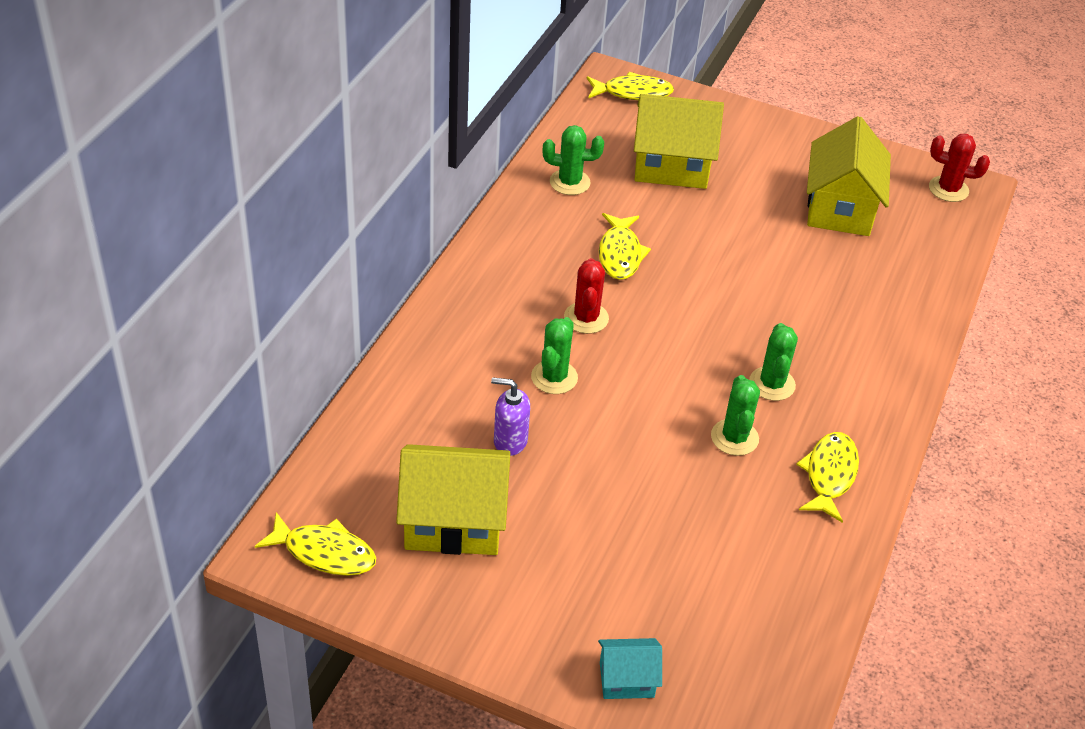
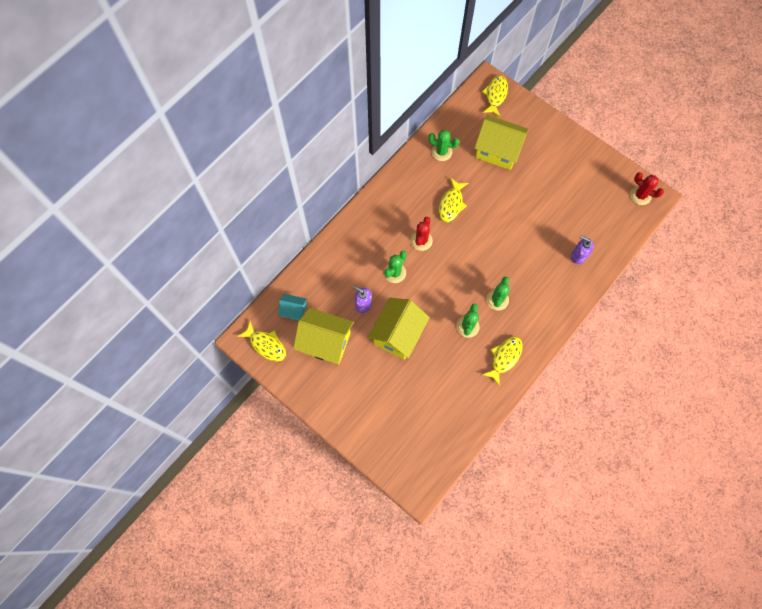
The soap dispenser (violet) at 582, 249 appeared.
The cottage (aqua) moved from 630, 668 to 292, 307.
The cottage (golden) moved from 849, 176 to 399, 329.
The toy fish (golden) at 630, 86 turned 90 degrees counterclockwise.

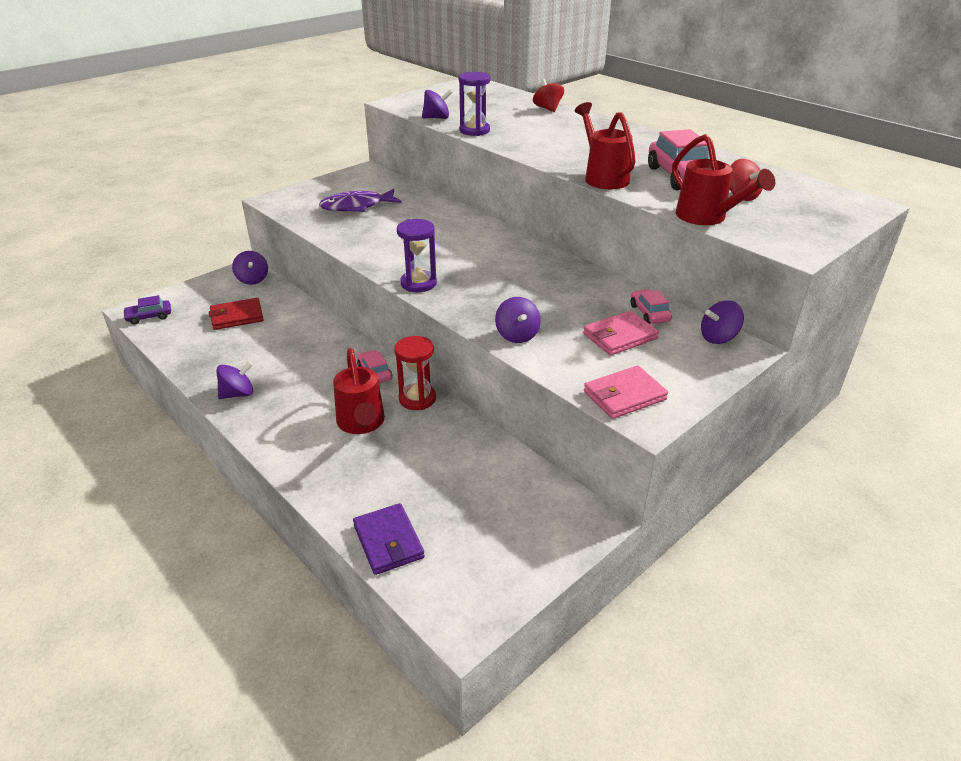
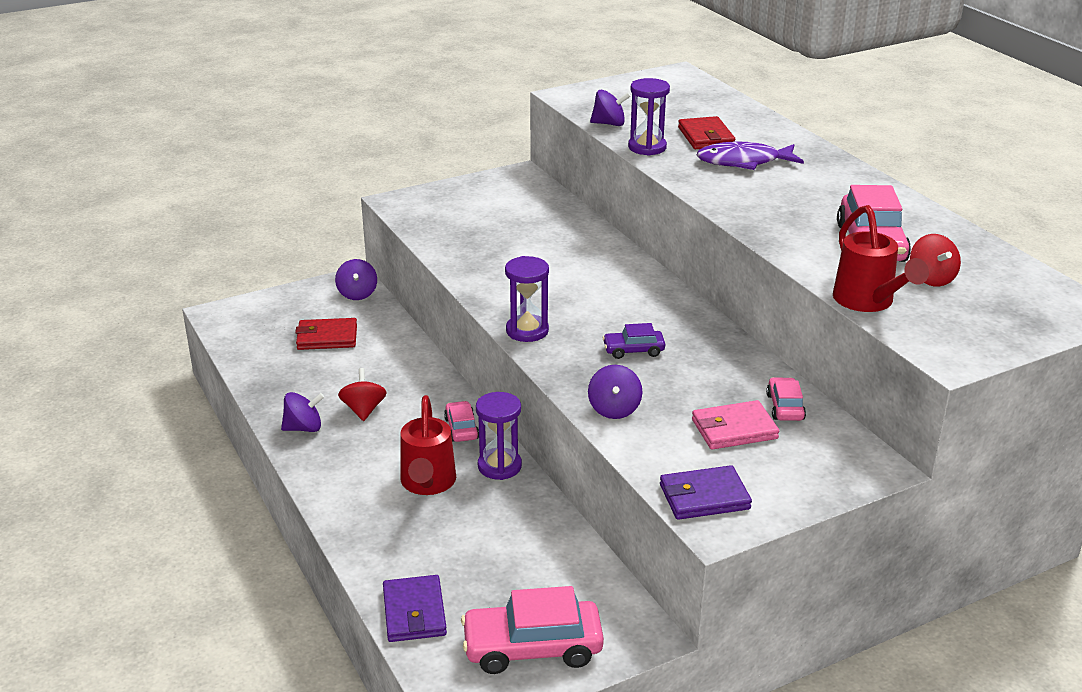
The sprinkling can (scarlet) at 605, 145 disappeared.
The spinning top (violet) at 722, 322 disappeared.
The automobile (rose-pink) at 532, 630 appeared.
The billfold (scarlet) at 706, 132 appeared.
The automobile (violet) moved from 147, 310 to 634, 341.
The toy fish (violet) moved from 360, 200 to 750, 156.
The spinning top (scarlet) moved from 548, 95 to 362, 394.
The hourglass (scarlet) at 415, 373 became the hourglass (violet) at 499, 436.
The billfold (rose-pink) at 626, 392 became the billfold (violet) at 706, 492.

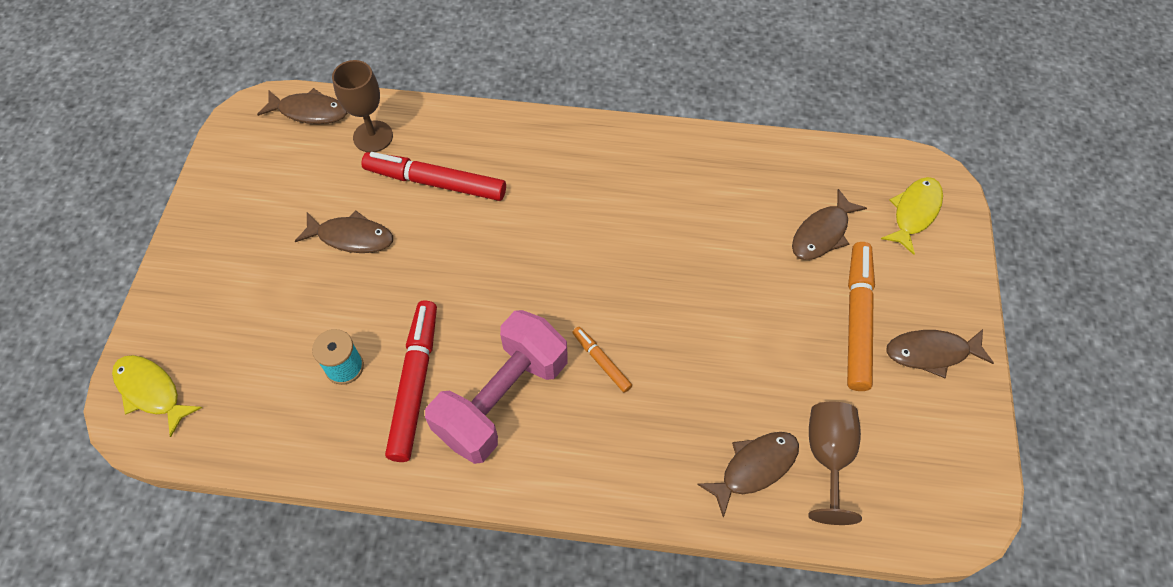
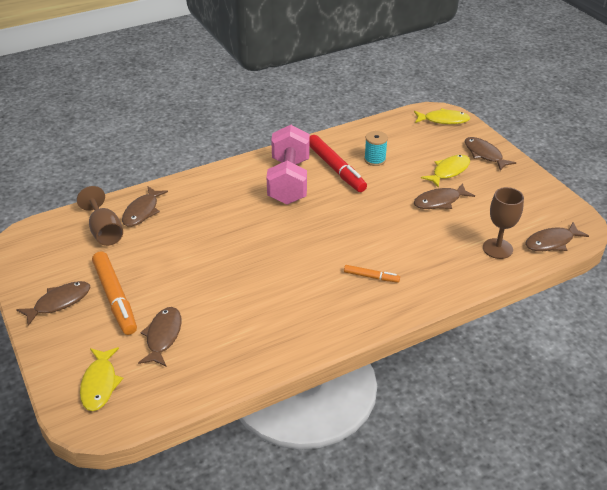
The marker pen (scarlet) at 434, 176 disappeared.
The toy fish (golden) at 445, 171 appeared.
The toy fish (dark brown) at 490, 154 appeared.
The marker pen (orange) moved from 602, 360 to 372, 274.

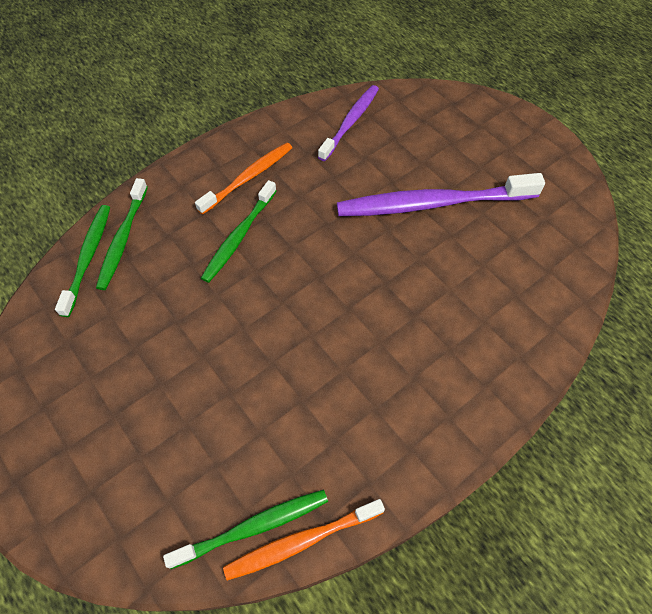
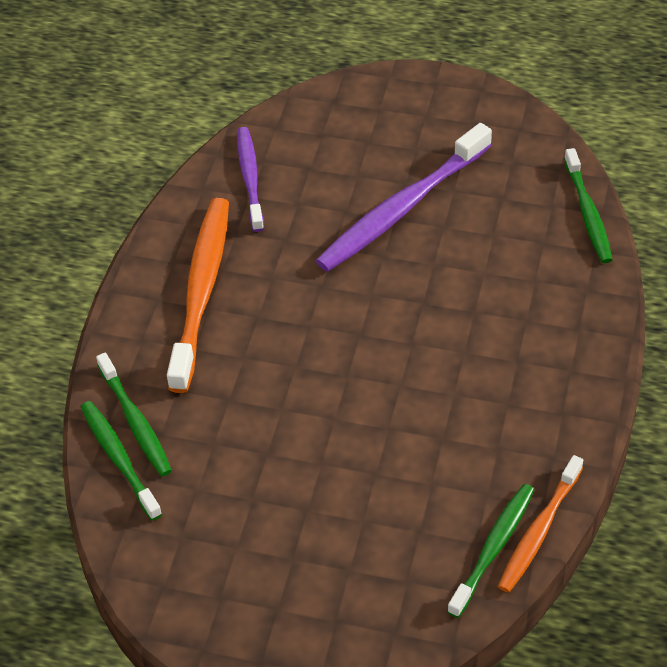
The toothbrush (leaf-green) moved from 239, 231 to 588, 205.
The toothbrush (orange) at 243, 179 changed to 1.65 times the size.

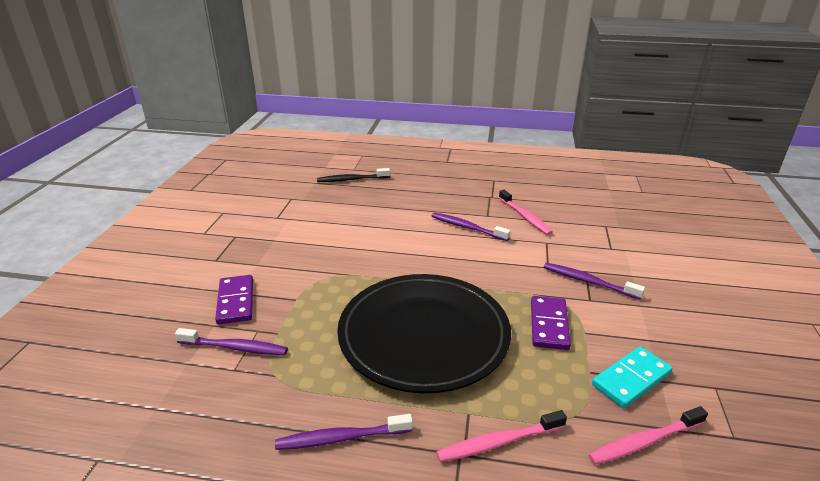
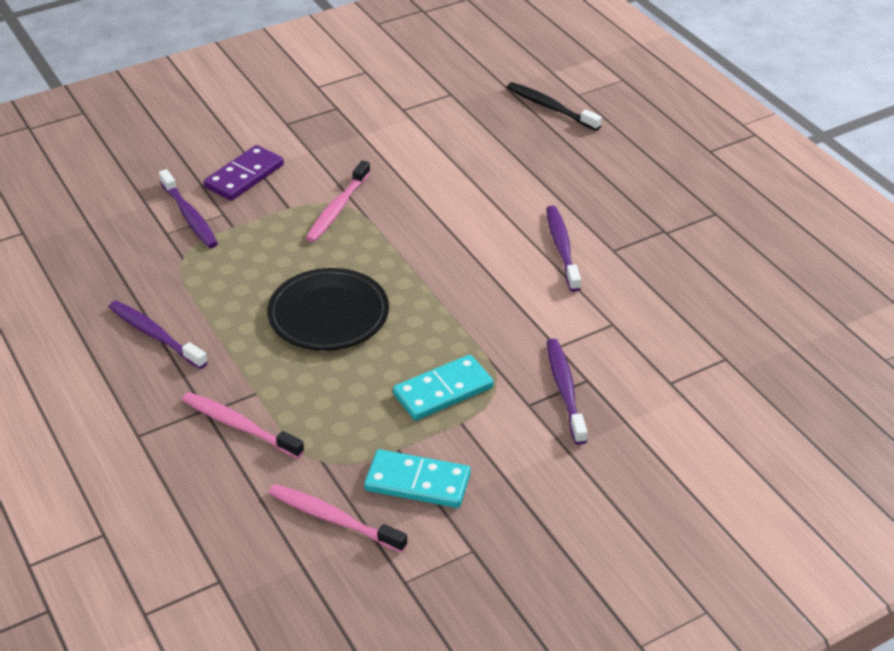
The toothbrush (rose-pink) moved from 526, 212 to 338, 201.
The domino (violet) at 551, 323 became the domino (aqua) at 443, 387.
The dinner plate (ebony) at 424, 333 changed to 0.58 times the size.

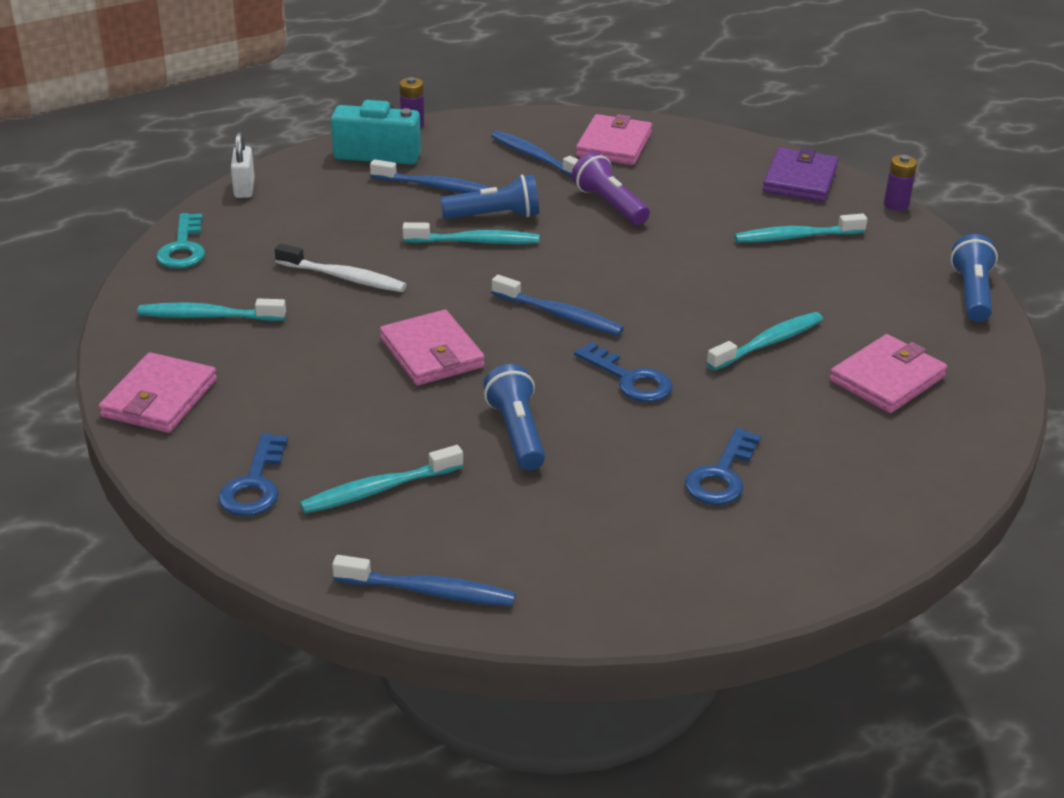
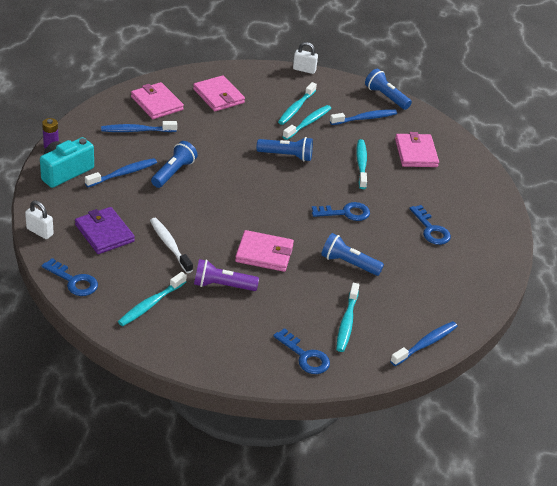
The flashlight (blue) at 285, 149 appeared.
The billfold (rose-pink) moved from 158, 392 to 219, 93.
The toothbrush (aqua) moved from 471, 233 to 306, 122.
The toothbrush (blue) moved from 558, 305 to 363, 117.
The flashlight (violet) moved from 611, 188 to 226, 275.
The billfold (violet) moved from 800, 174 to 105, 230.
The power cell (violet) at 900, 183 was replaced by the padlock (snow-white) at 305, 58.
The door key (aqua) at 180, 240 became the door key (blue) at 70, 277.
The toothbrush (snow-white) at 341, 268 turned 90 degrees counterclockwise.

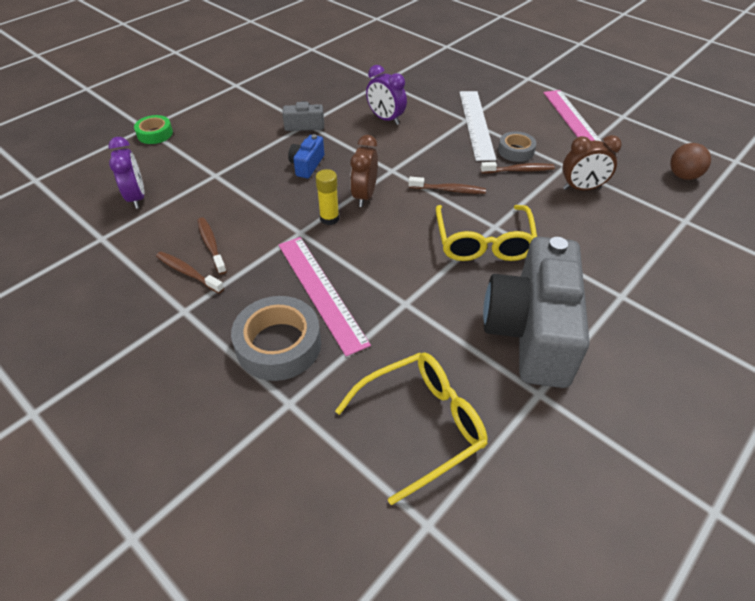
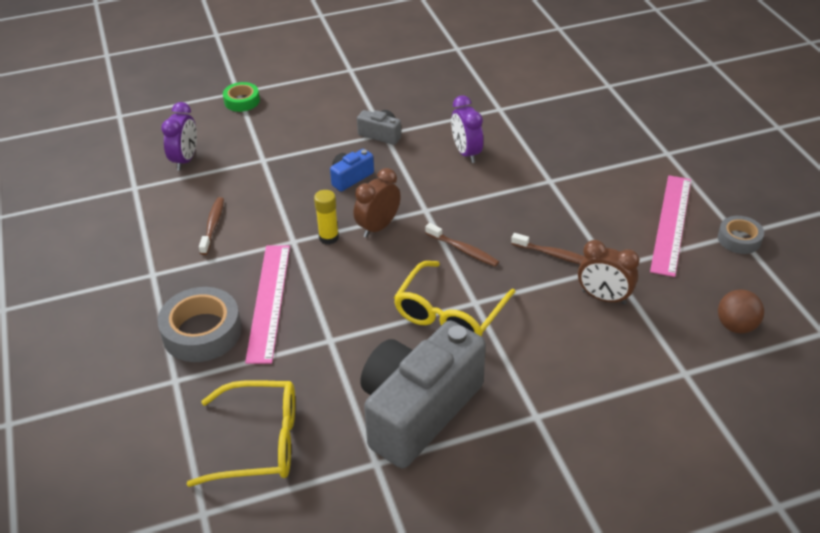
The toothbrush (dark brown) at 190, 273 disappeared.
The measuring stick (snow-white) at 477, 126 disappeared.
The tape (ash-grey) moved from 517, 146 to 741, 235.

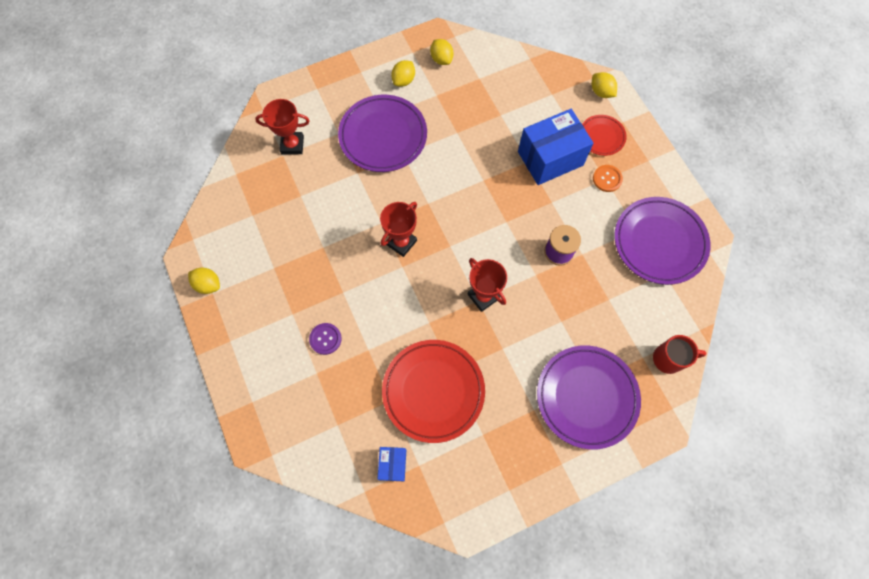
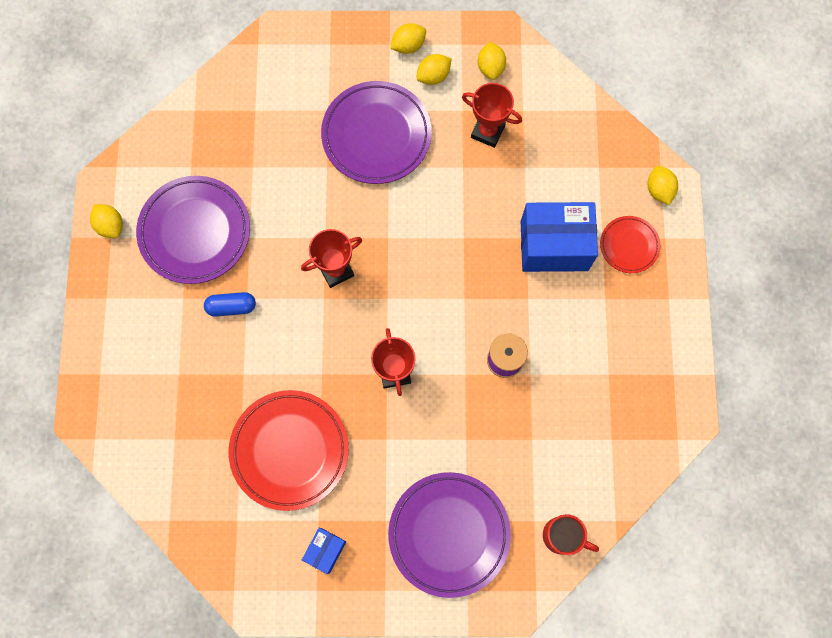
The sewing button (violet) at 325, 339 disappeared.
The sewing button (orange) at 608, 178 disappeared.
The pill (blue) at 230, 304 appeared.
The citrus fruit (golden) at 408, 38 appeared.
The prize cup (scarlet) moved from 282, 126 to 492, 115.
The package (blue) moved from 391, 464 to 324, 551.
The dinner plate (violet) moved from 662, 241 to 193, 230.

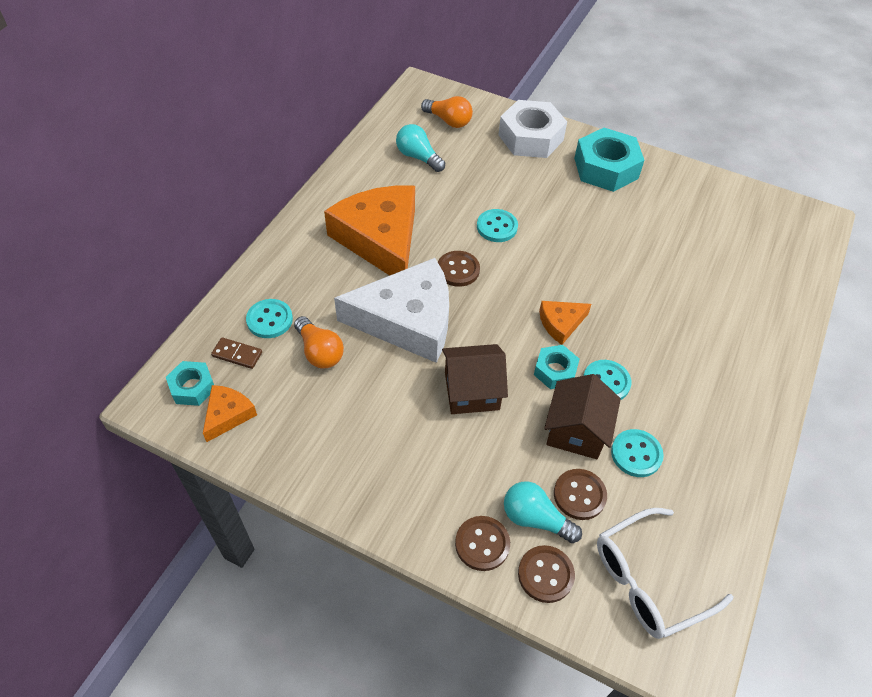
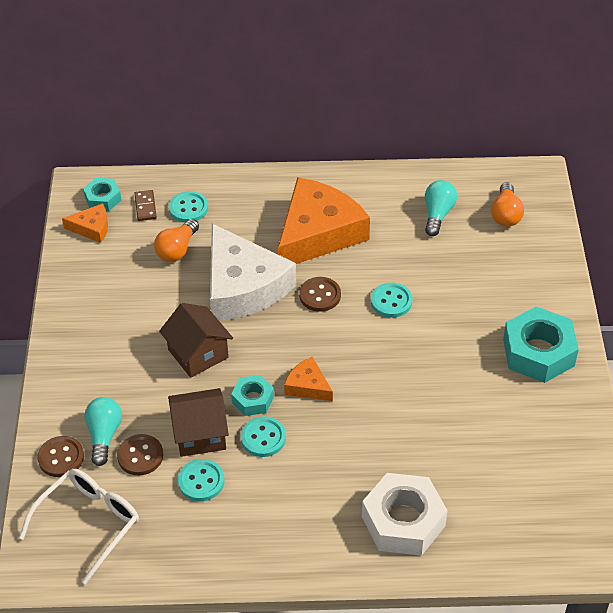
The sewing button (dark brown) at 482, 543 disappeared.
The hex nut (snow-white) moved from 532, 129 to 404, 514.
The spectacles (snow-white) at 665, 573 turned 90 degrees clockwise.

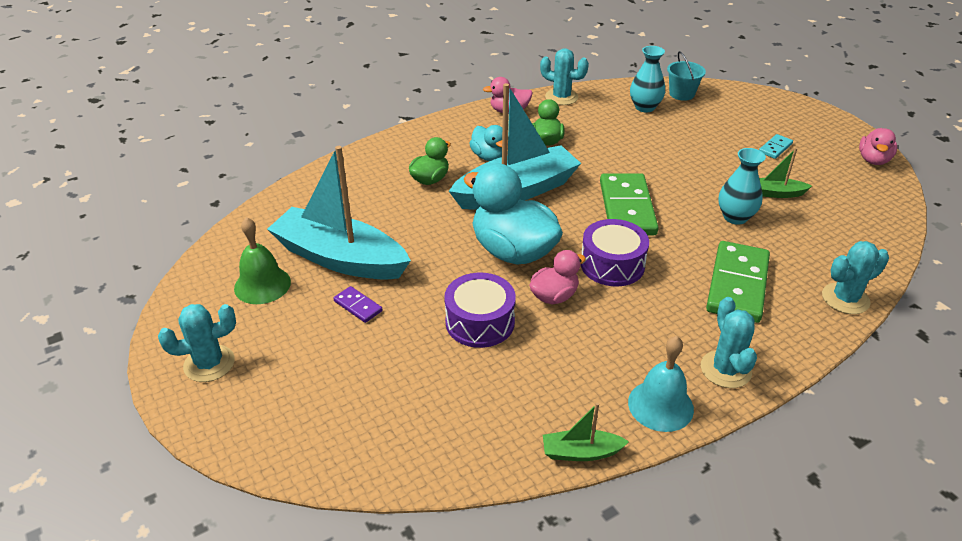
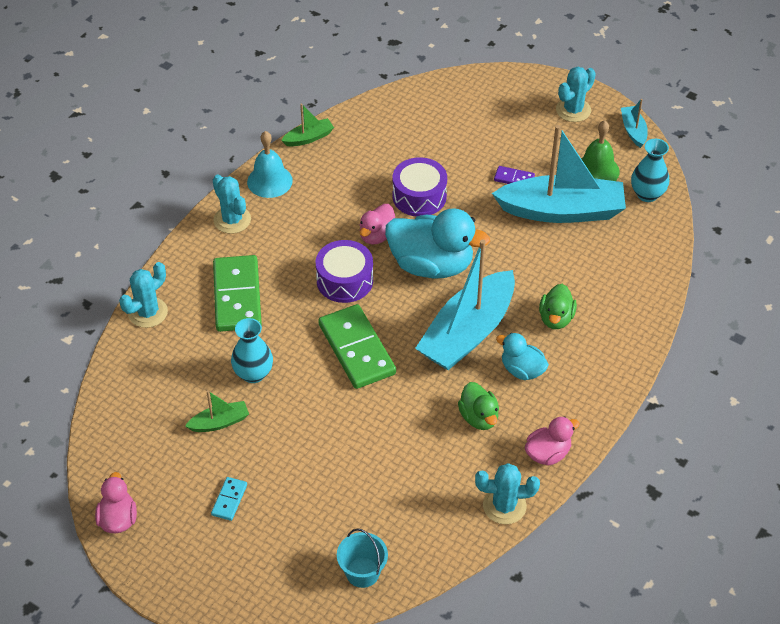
The boat (aqua) at 634, 123 appeared.
The vase (aqua) moved from 647, 79 to 650, 170.

